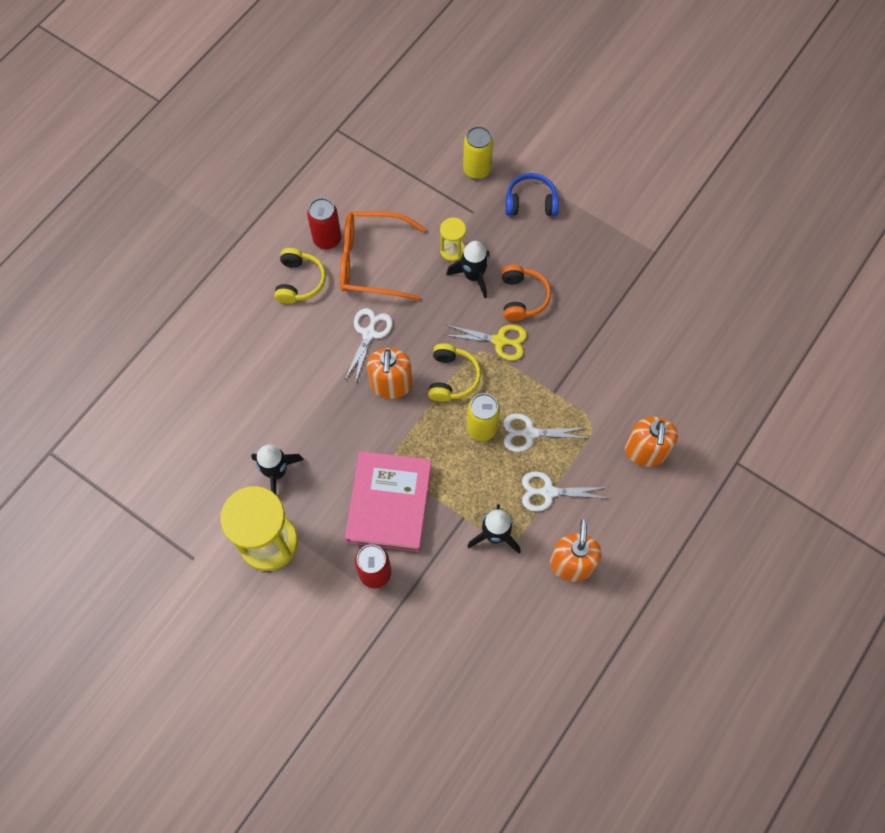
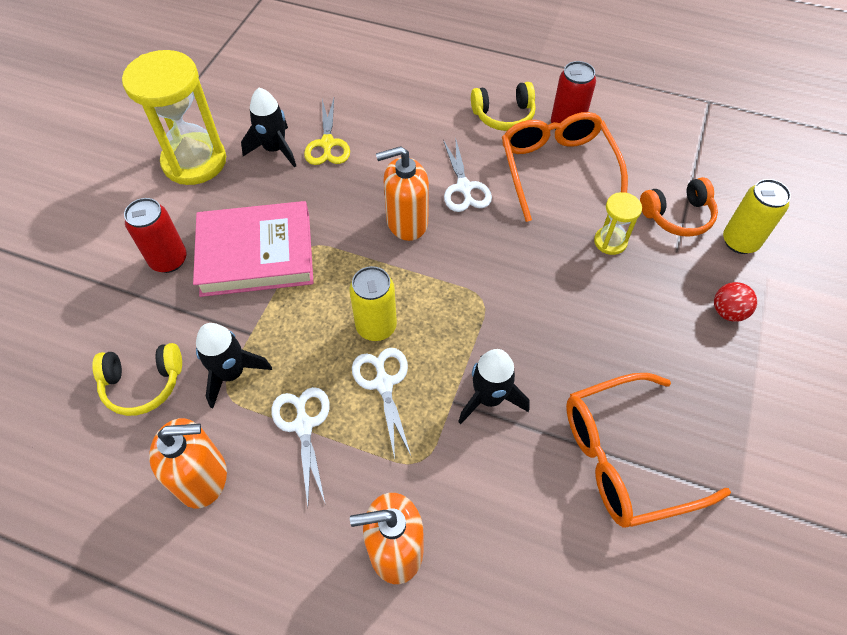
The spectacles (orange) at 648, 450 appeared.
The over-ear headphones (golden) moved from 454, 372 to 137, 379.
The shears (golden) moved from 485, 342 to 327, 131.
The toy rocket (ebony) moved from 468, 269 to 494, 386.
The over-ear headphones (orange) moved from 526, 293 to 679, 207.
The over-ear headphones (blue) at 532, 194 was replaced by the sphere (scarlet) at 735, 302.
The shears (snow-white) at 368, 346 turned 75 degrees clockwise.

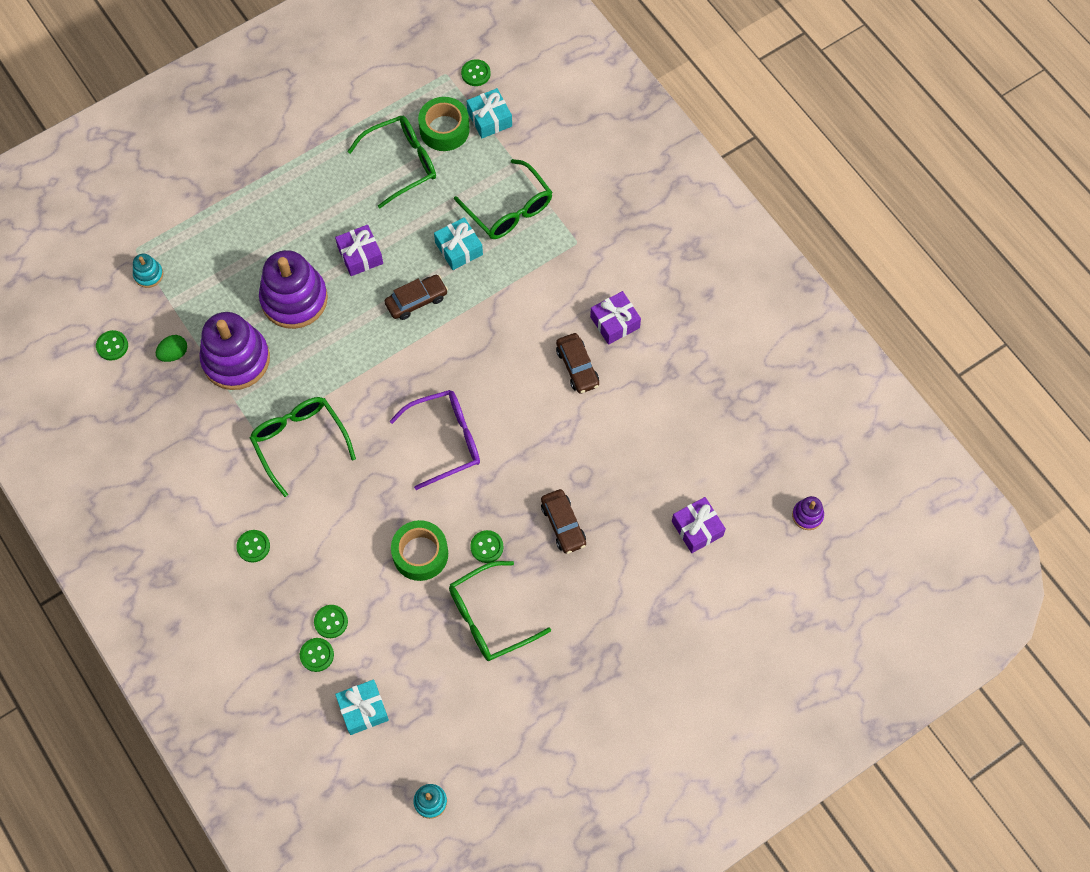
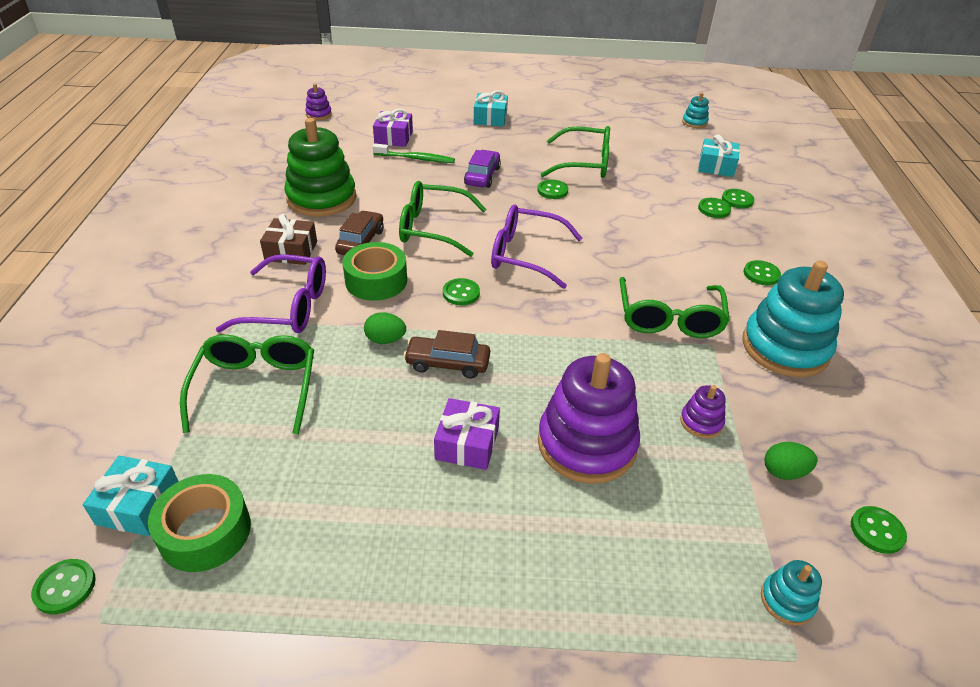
The spectacles (violet) at 271, 293 appeared.
The stacking rings (leaf-green) at 320, 167 appeared.
The toy egg (leaf-green) at 385, 328 appeared.
The toothbrush (leaf-green) at 414, 153 appeared.
The sewing button (leaf-green) at 461, 291 appeared.
The stacking rings (aqua) at 793, 319 appeared.
The spectacles (leaf-green) moved from 391, 162 to 443, 219.
The tape (leaf-green) moved from 419, 550 to 374, 271.
The present (aqua) moved from 458, 243 to 491, 108.
The automobile (dark brown) at 563, 521 became the automobile (violet) at 482, 169.
The present (violet) at 615, 318 became the present (dark brown) at 288, 239.
The stacking rings (violet) at 235, 351 changed to 0.44 times the size.

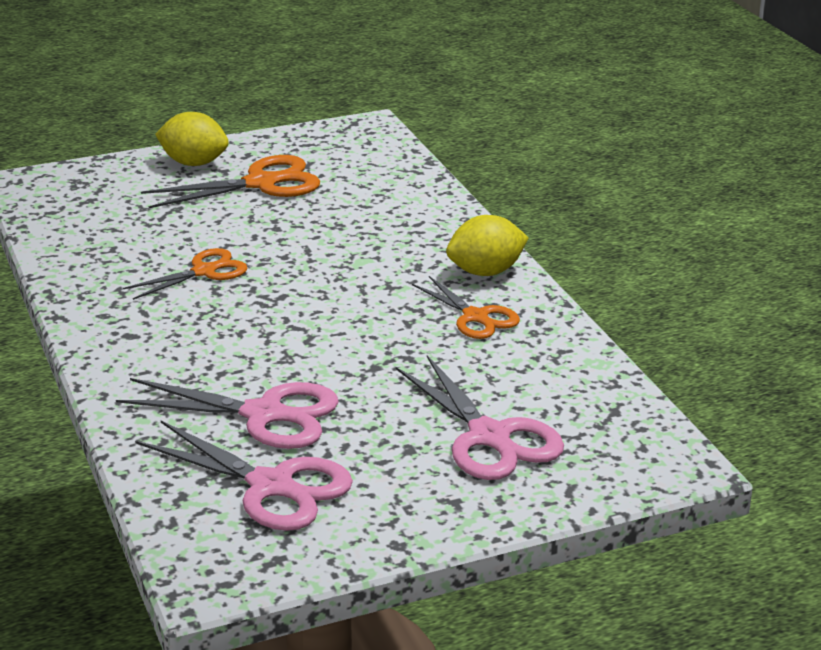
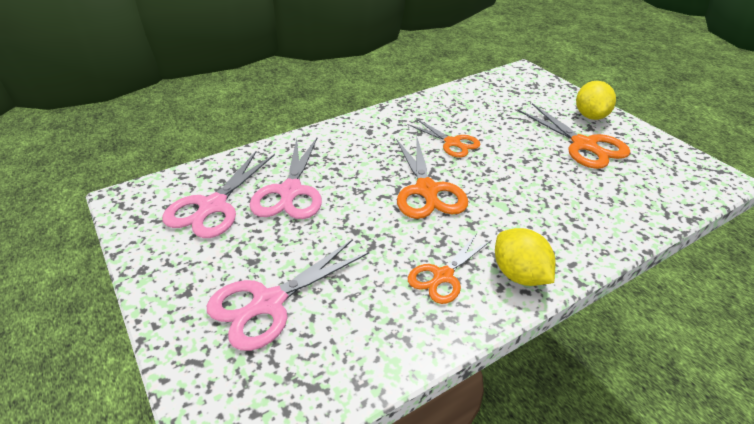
The shears (orange) at 432, 177 appeared.

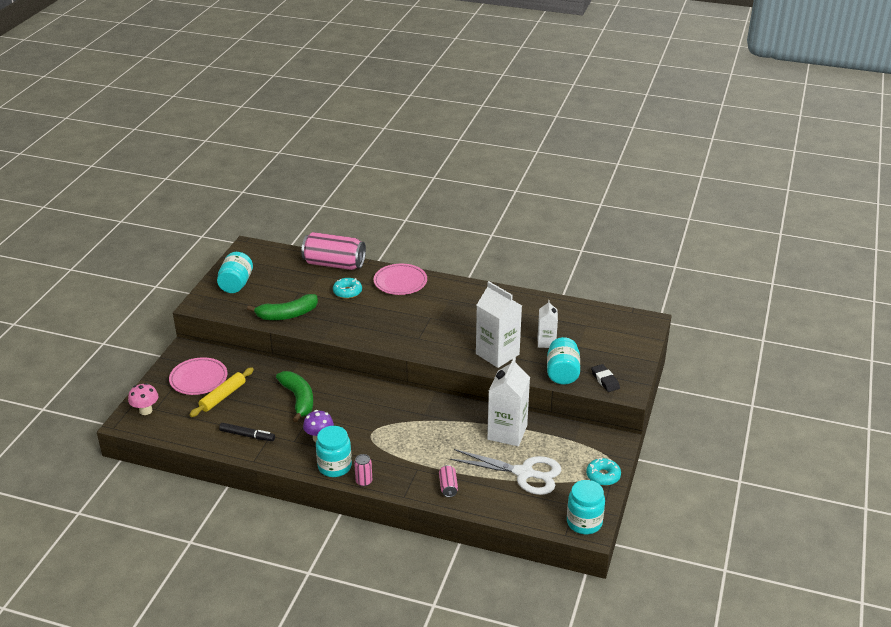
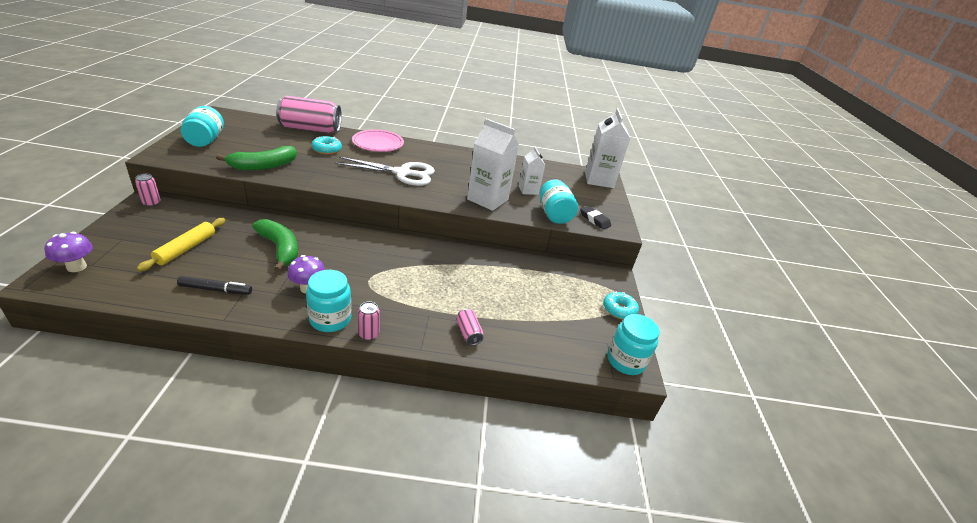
The dinner plate (rose-pink) at 198, 376 disappeared.
The soda can (rose-pink) at 148, 190 appeared.
The shears (snow-white) moved from 505, 472 to 385, 171.
The carton (snow-white) moved from 508, 401 to 607, 148.
The mushroom (rose-pink) at 143, 399 became the mushroom (violet) at 68, 252.

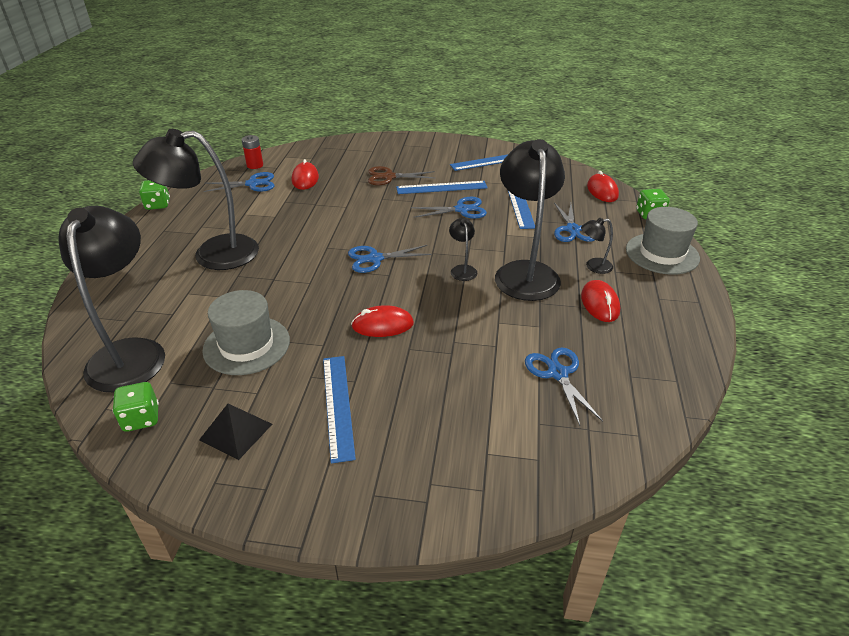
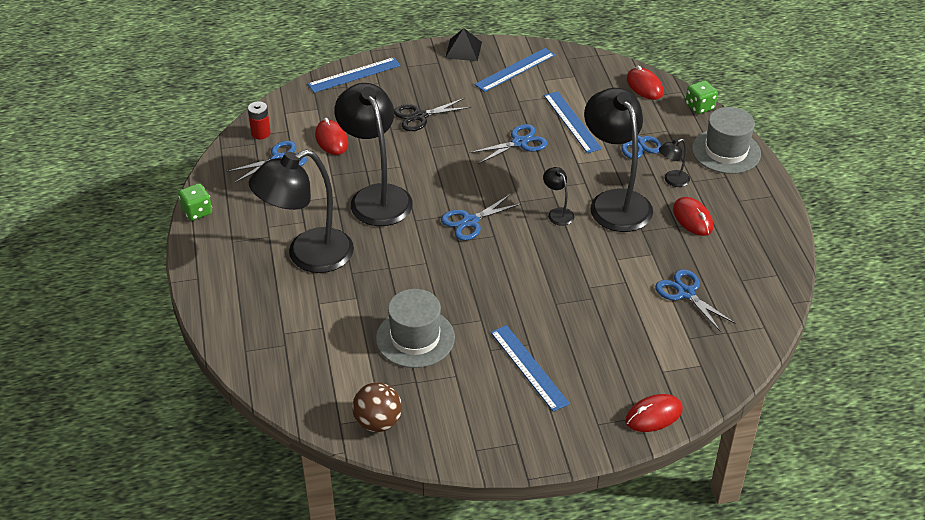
The desk lamp (ebony) moved from 111, 299 to 373, 154.
The pyramid (ebony) moved from 235, 432 to 463, 44.
The computer mouse (scarlet) moved from 382, 321 to 654, 413.
The measuring stick (blue) moved from 442, 187 to 354, 75.
The dice (leaf-green) at 135, 407 was replaced by the sphere (dark brown) at 377, 407.
The shears (dark brown) at 401, 175 became the shears (ebony) at 432, 114.

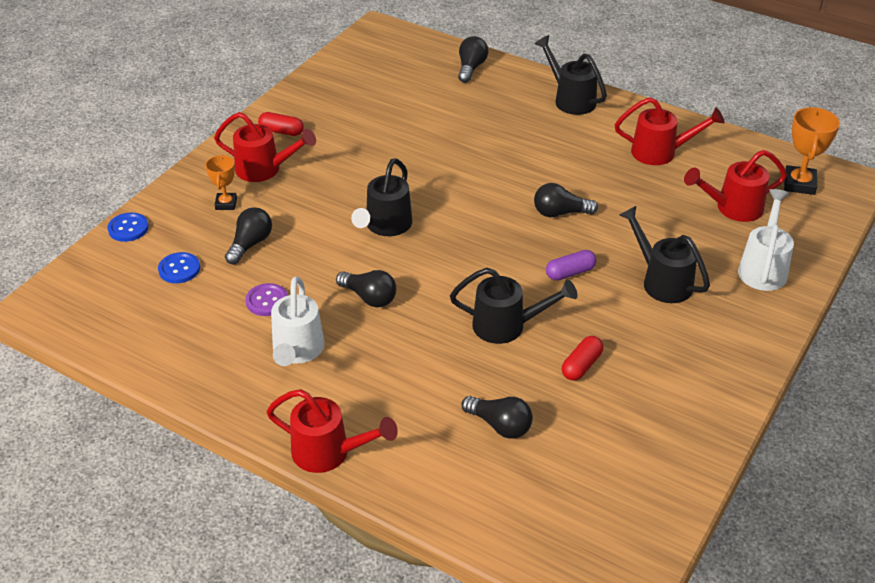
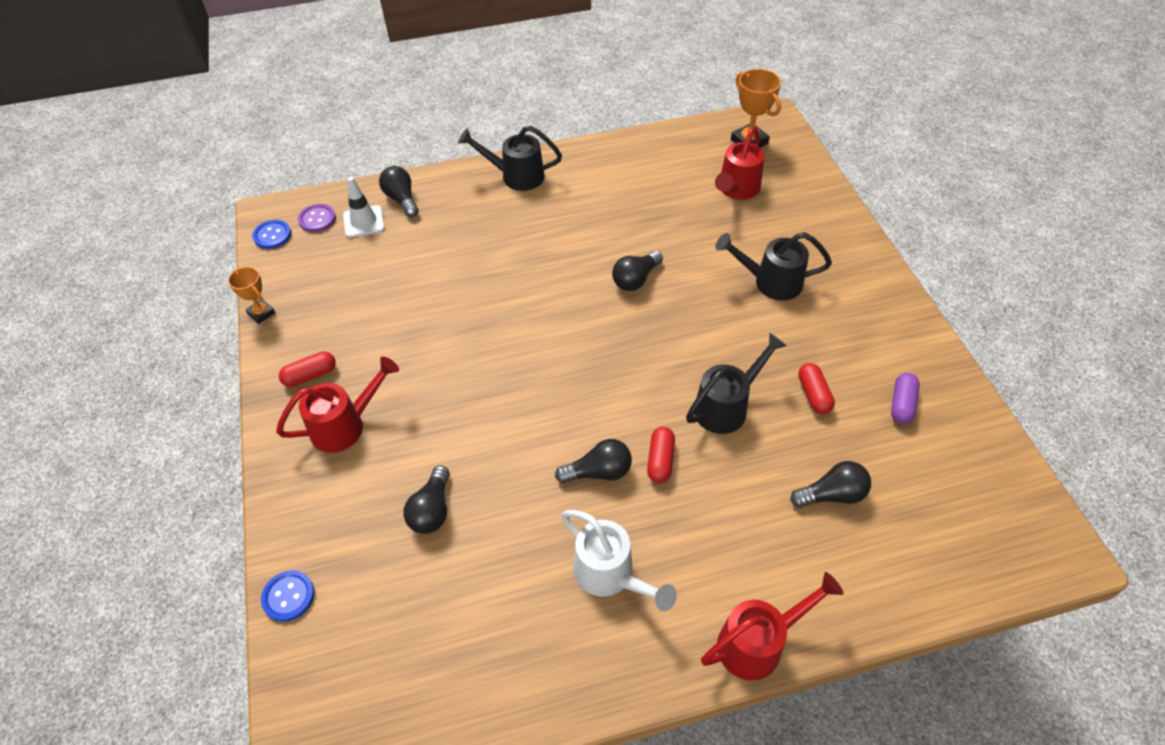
The sprinkling can (ebony) at 381, 197 disappeared.
The sprinkling can (scarlet) at 670, 131 disappeared.
The sprinkling can (snow-white) at 766, 240 disappeared.
The traffic cone (snow-white) at 364, 207 appeared.
The pill (scarlet) at 661, 455 appeared.
The sewing button (blue) moved from 179, 267 to 271, 234.
The prize cup (orange) moved from 221, 182 to 251, 295.
The sewing button (violet) moved from 267, 299 to 317, 218.
The pill (violet) moved from 571, 265 to 905, 398.
The bulb (ebony) at 248, 235 turned 150 degrees counterclockwise.

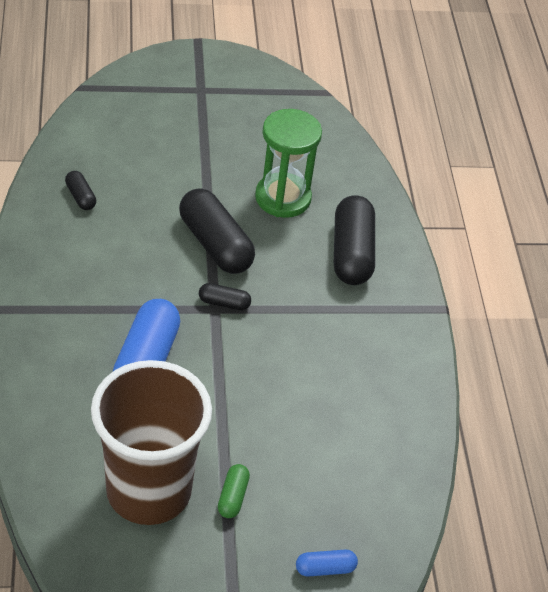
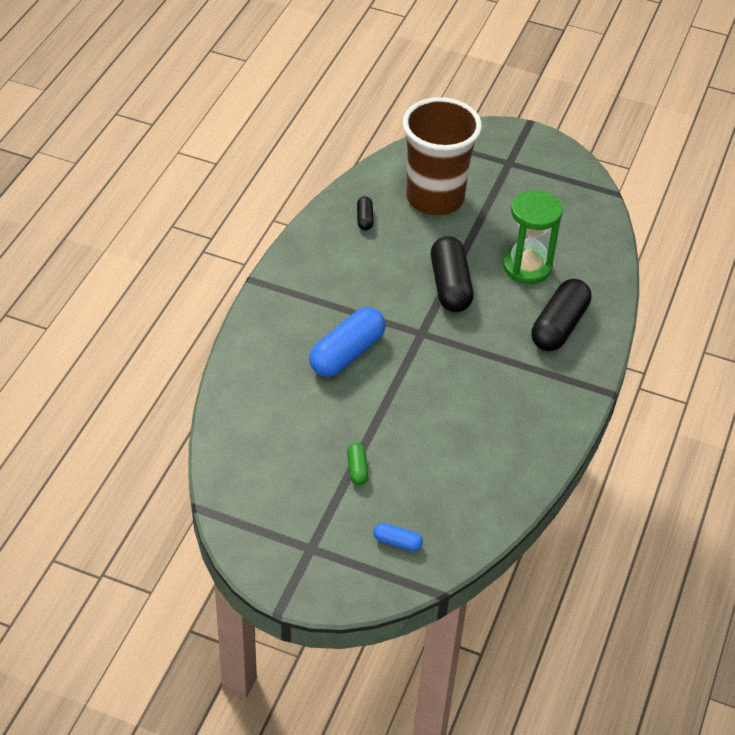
The pill (ebony) at 225, 296 disappeared.
The cup (dark brown) moved from 151, 442 to 442, 156.
The pill (leaf-green) at 234, 491 turned 45 degrees counterclockwise.

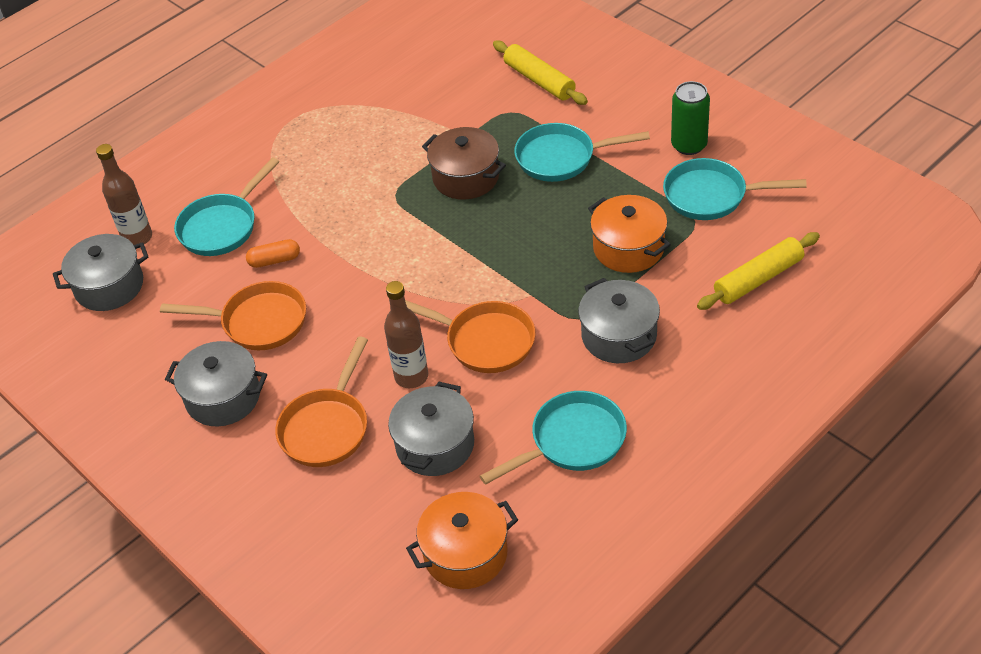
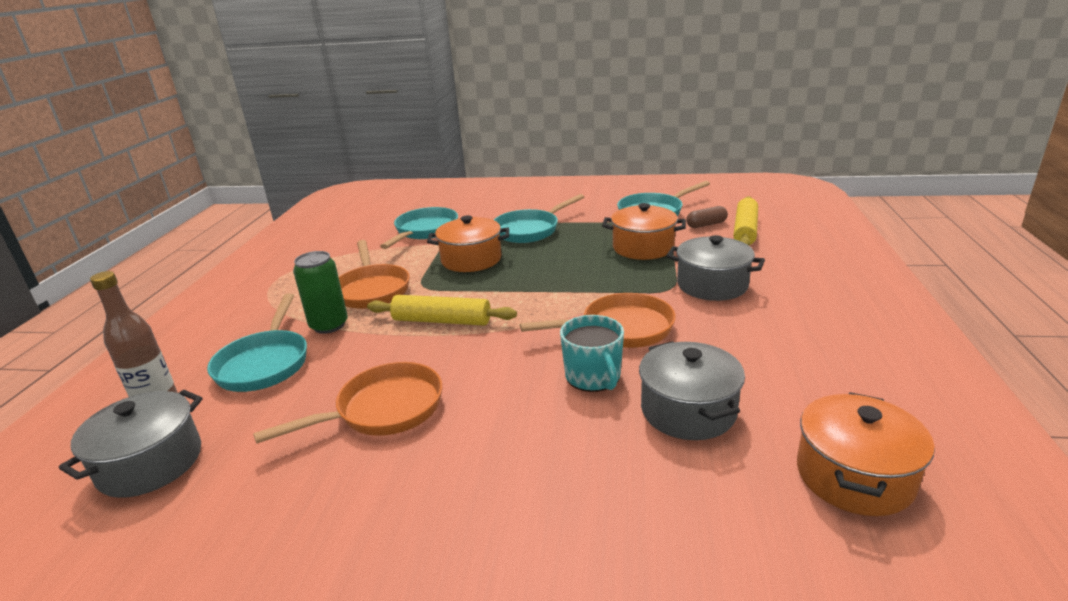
The cooking pot (ash-grey) at 216, 384 disappeared.
The pill (orange) at 273, 253 disappeared.
The pill (dark brown) at 707, 217 appeared.
The frying pan (orange) moved from 321, 402 to 374, 274.
The frying pan (aqua) moved from 553, 438 to 419, 228.
The pastry roller (golden) moved from 540, 72 to 442, 310.
The soda can (leaf-green) moved from 690, 118 to 320, 292.
The drink bottle (dark brown) at 406, 334 was replaced by the mug (aqua) at 592, 353.
The cooking pot (dark brown) at 464, 163 became the cooking pot (orange) at 468, 243.

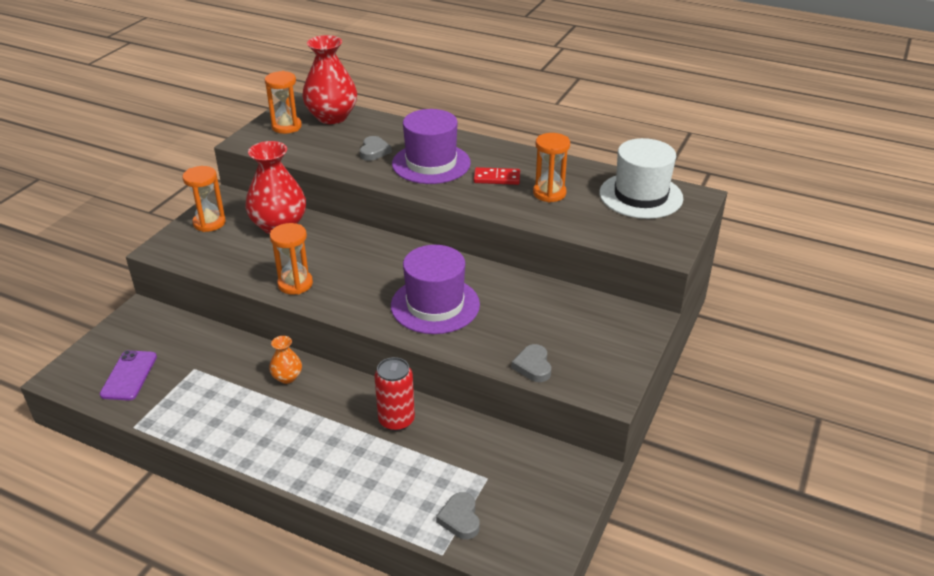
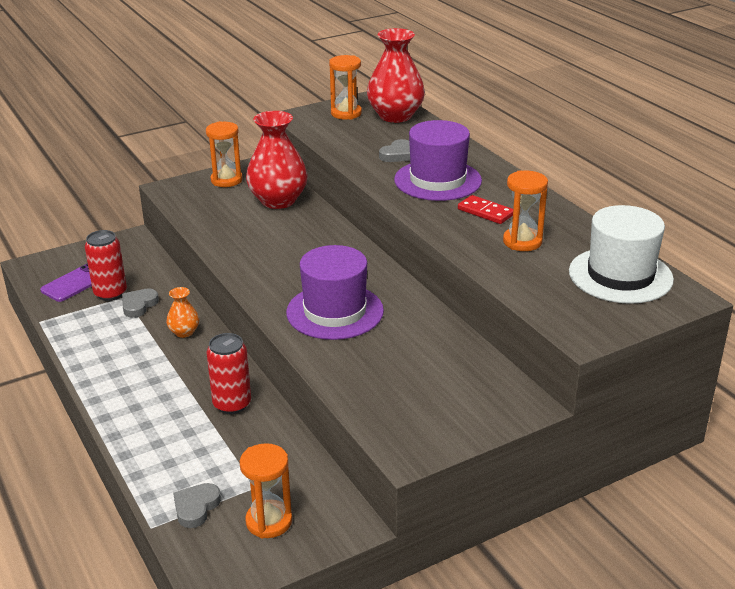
The soda can (scarlet) at 106, 265 appeared.
The hourglass (orange) moved from 291, 259 to 266, 491.
The heart (ash-grey) moved from 531, 363 to 140, 303.

